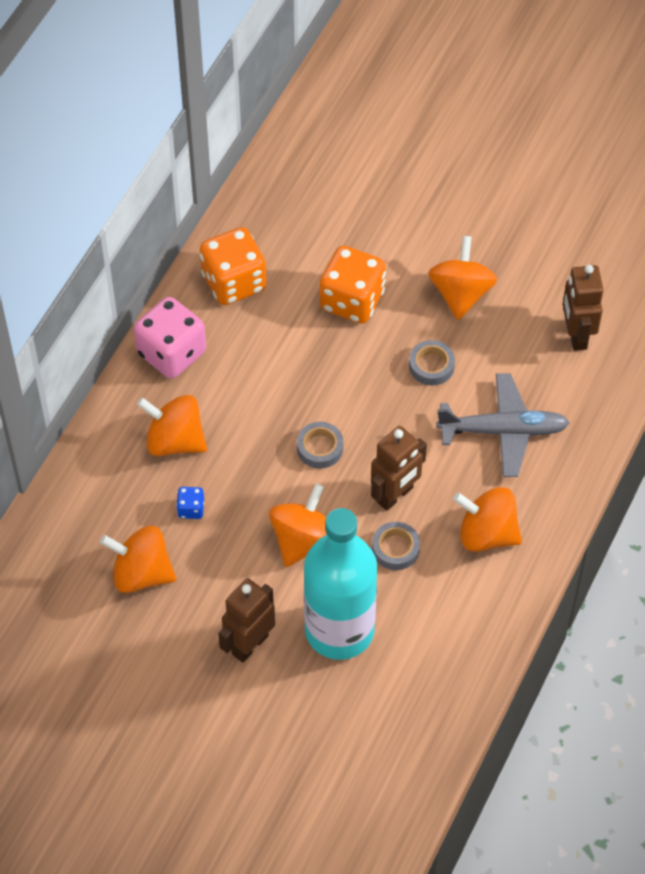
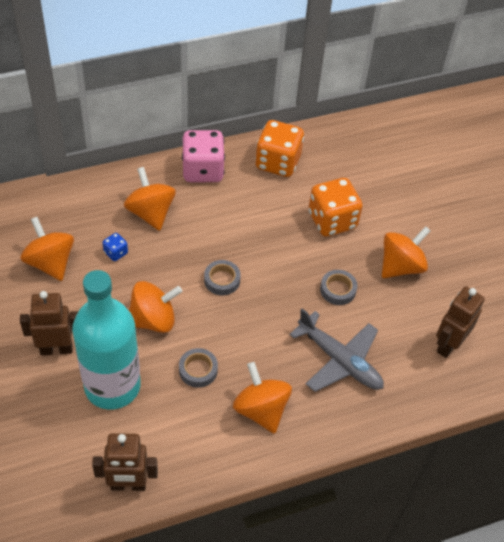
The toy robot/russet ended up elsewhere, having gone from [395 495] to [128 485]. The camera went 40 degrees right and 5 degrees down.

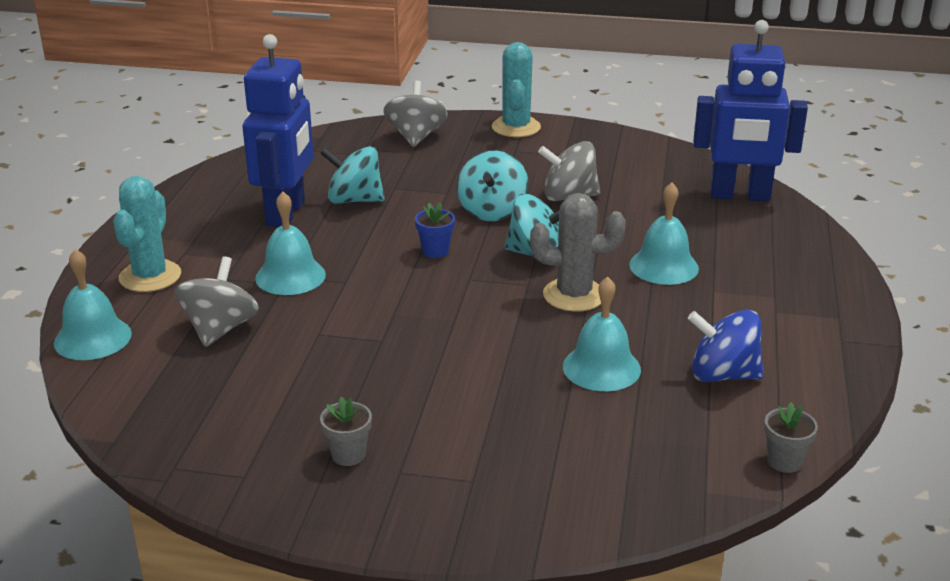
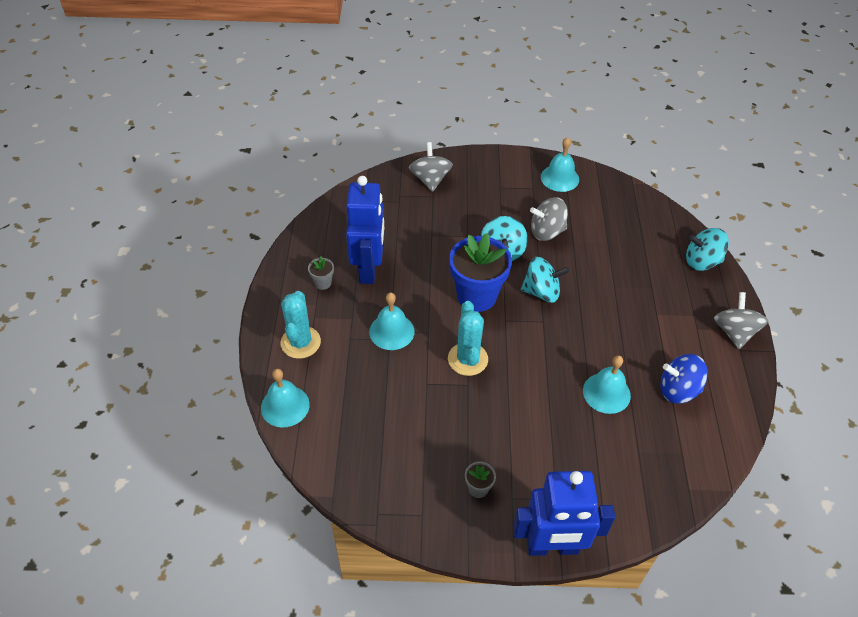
The toy robot/blue ended up elsewhere, having gone from [739 196] to [552 547]. The prickly plant/aqua ended up elsewhere, having gone from [516 127] to [467 359]. The whirligig/aqua ended up elsewhere, having gone from [354 200] to [701 261]. The school bell/aqua ended up elsewhere, having gone from [664 266] to [559 178]. The second view lost the prickly plant/grey at [574 295]. The size of the potted plant/blue at [435 251] changed by a factor of 2.32. The whirligig/grey ended up elsewhere, having gone from [220 329] to [734 332]. The potted plant/grey ended up elsewhere, having gone from [784 461] to [323 283]. The camera went 10 degrees left and 20 degrees up.

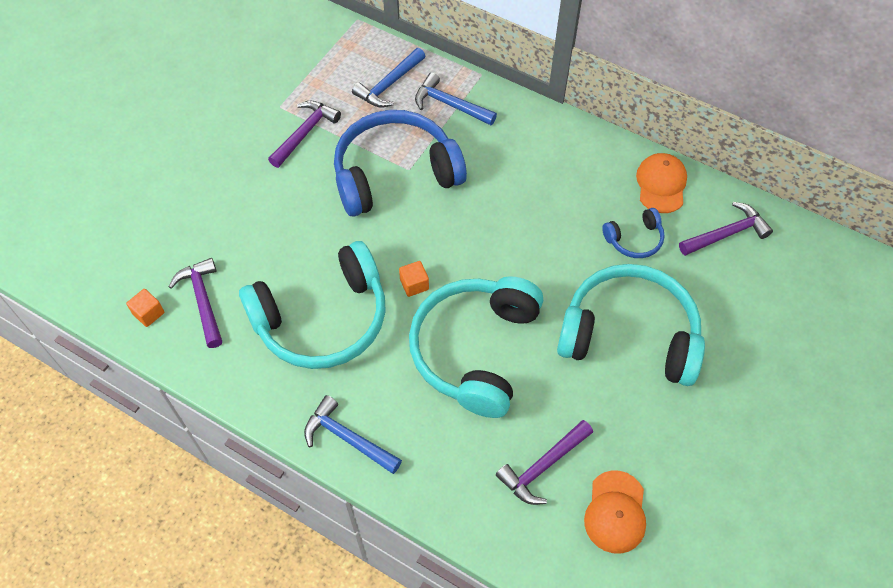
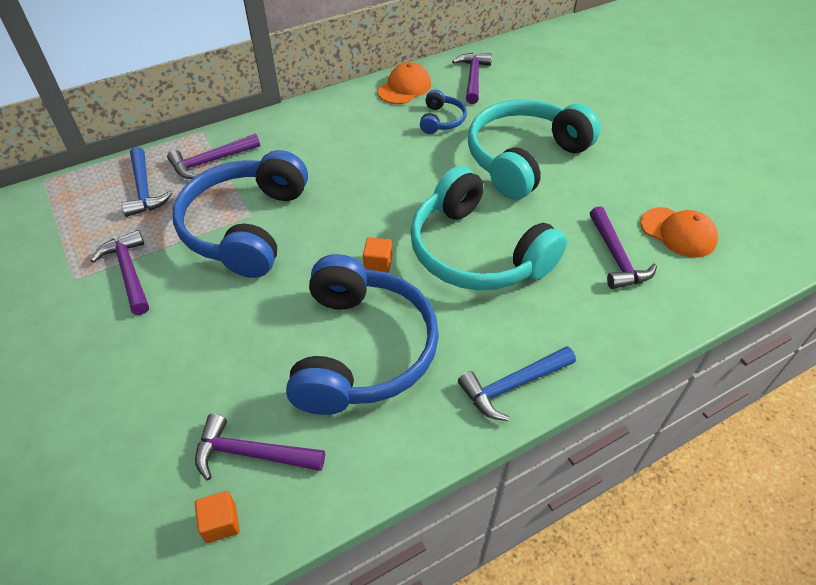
What was the claw hammer/blue at [450 105] turned into the claw hammer/violet at [211 161]. The cap/orange at [661 184] ended up facing another way, 90 degrees clockwise from before. What was the over-ear headphones/aqua at [323 319] turned into the over-ear headphones/blue at [362 350]. The camera went 60 degrees left and 10 degrees down.

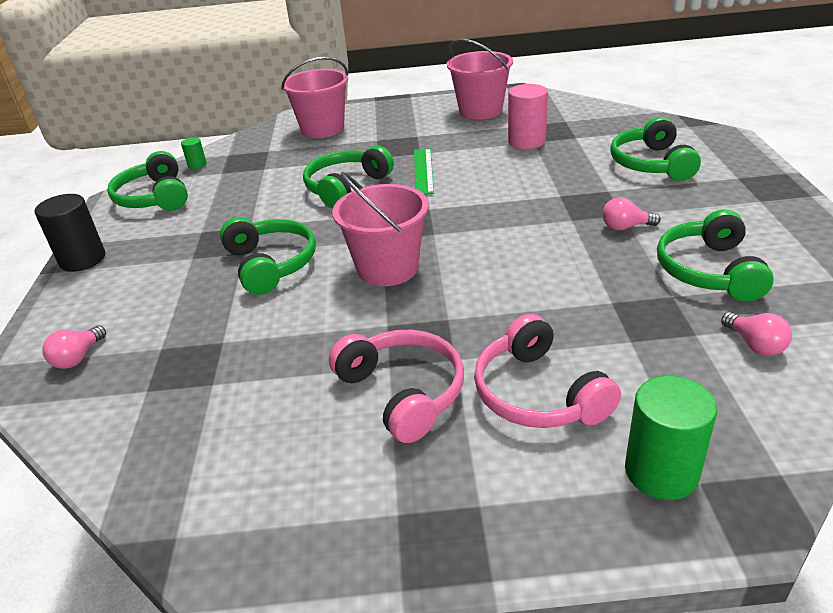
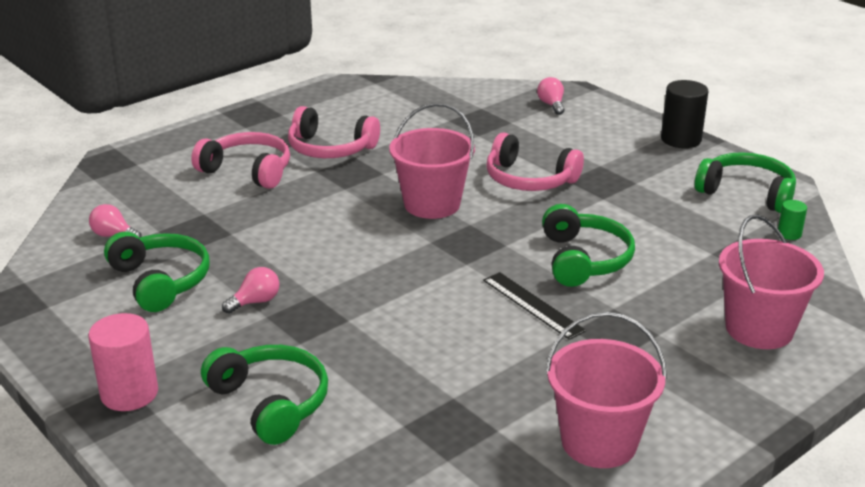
The cylinder/rosy ended up elsewhere, having gone from [527 141] to [129 393]. What was the straightedge/emerald at [423 171] turned into the straightedge/black at [532 305]. What was the over-ear headphones/emerald at [271 264] turned into the over-ear headphones/rosy at [529 179]. The second view lost the cylinder/emerald at [661 472]. The camera went 140 degrees right and 5 degrees down.

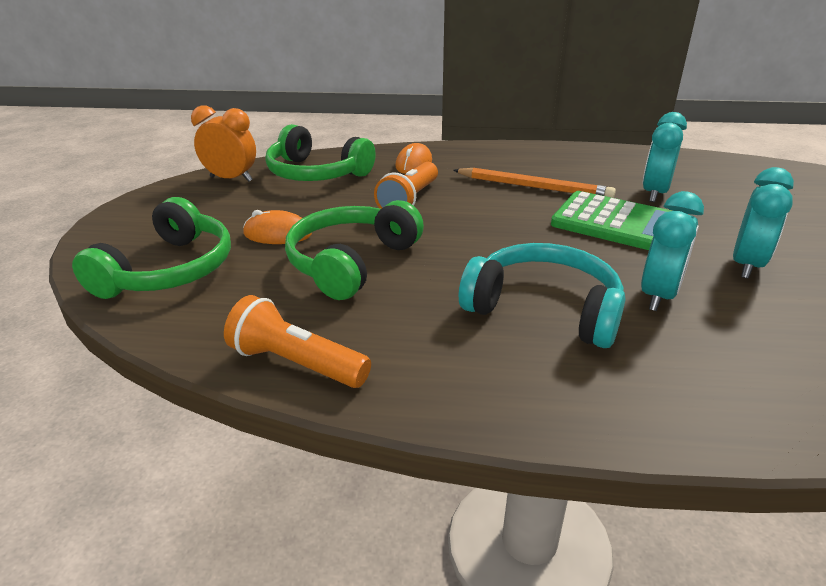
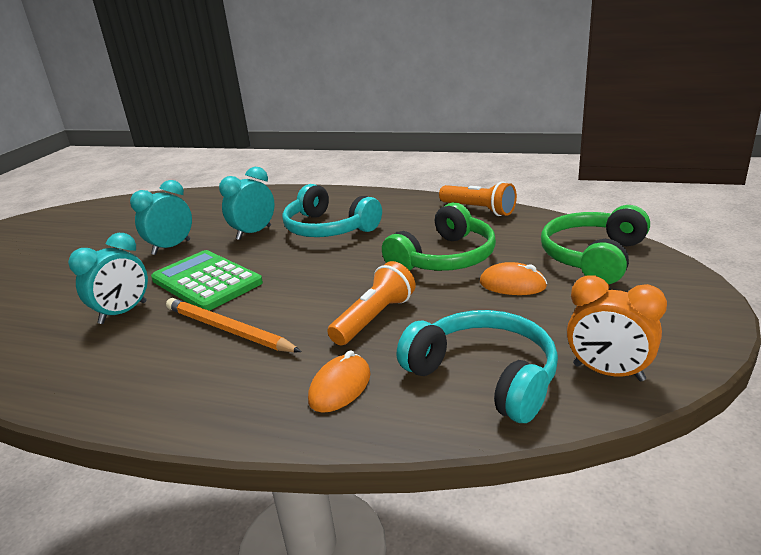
What was the over-ear headphones/emerald at [316 173] turned into the over-ear headphones/aqua at [485 376]. The camera went 165 degrees left and 5 degrees down.

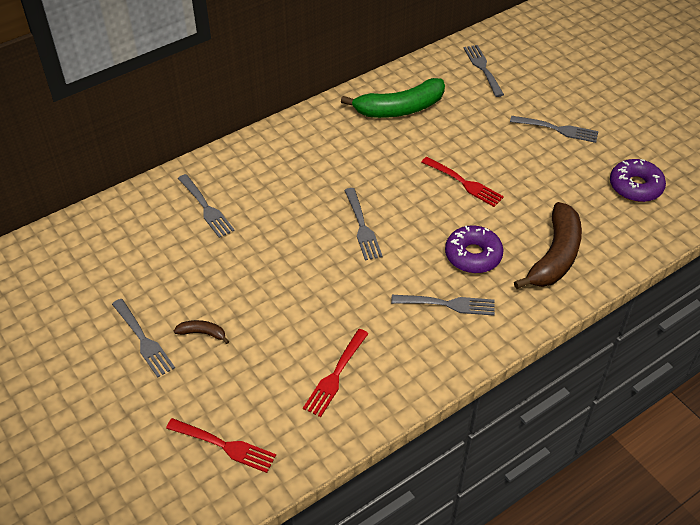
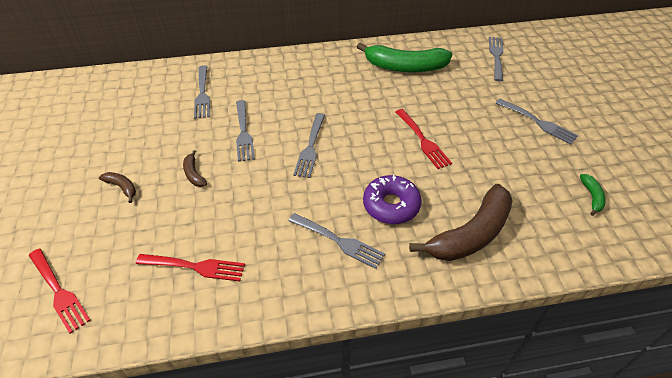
Where the glazed donut/violet stood at [635 187], the banana/emerald came to stand at [592 197]. The table fork/grey ended up elsewhere, having gone from [143 340] to [243 133]. The table fork/scarlet at [335 375] ended up facing another way, 135 degrees counterclockwise from before. The second view gained the banana/russet at [194 174]. The camera went 25 degrees right and 0 degrees up.

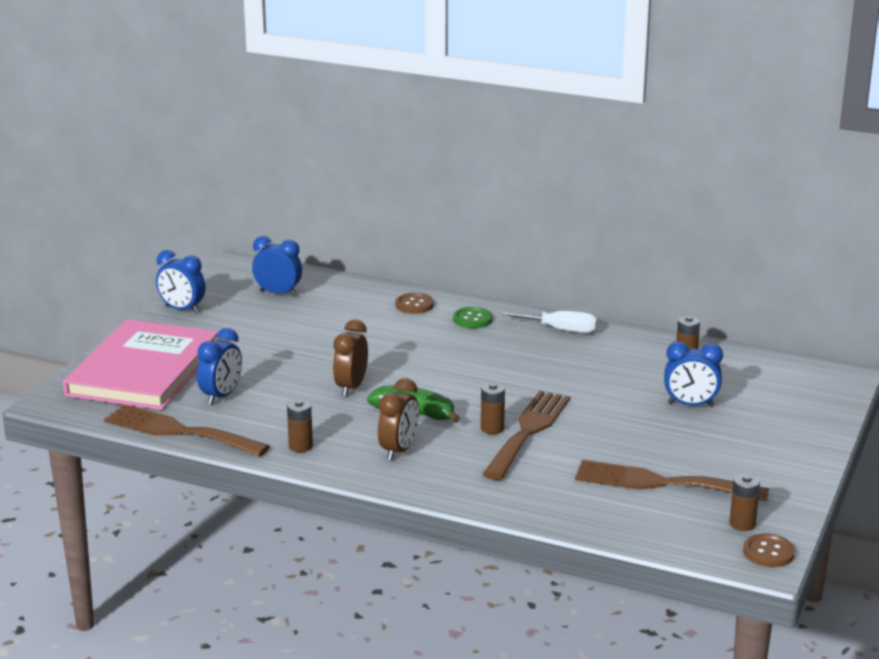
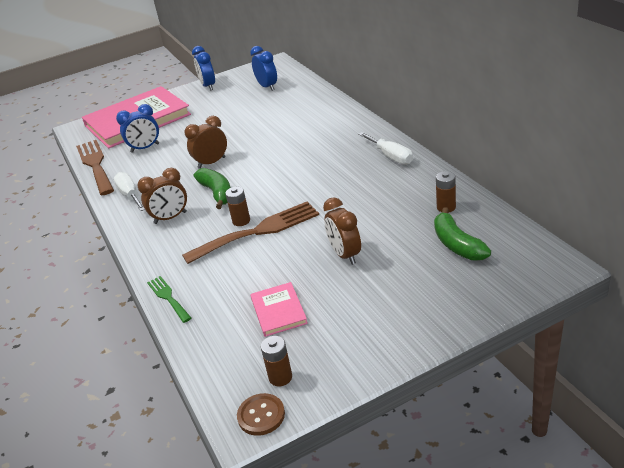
The second view lost the sewing button/russet at [414 305]. The second view lost the sewing button/emerald at [472 319]. The second view lost the bedside clock/blue at [690 405]. Where the battery/russet stood at [300 446], the screwdriver/pure white came to stand at [130 195]. Where the table fork/russet stood at [661 483], the book/rosy came to stand at [278 311]. The second view gained the bedside clock/russet at [345 255]. The second view gained the banana/emerald at [457 244]. The second view gained the table fork/emerald at [168 297]. The camera went 45 degrees right and 10 degrees up.

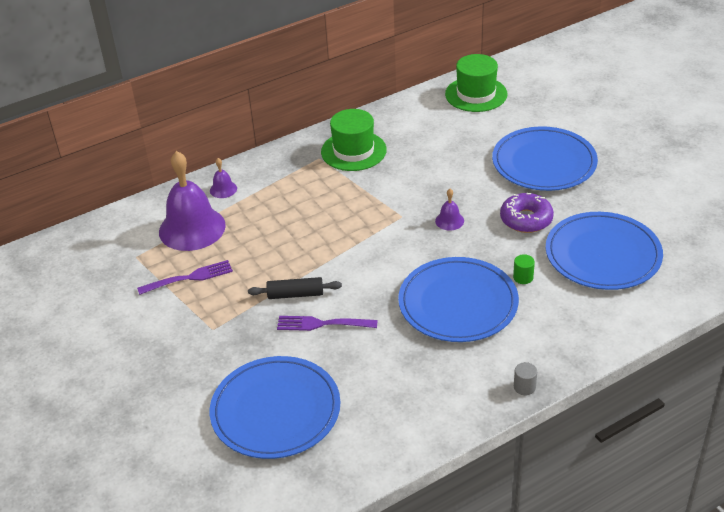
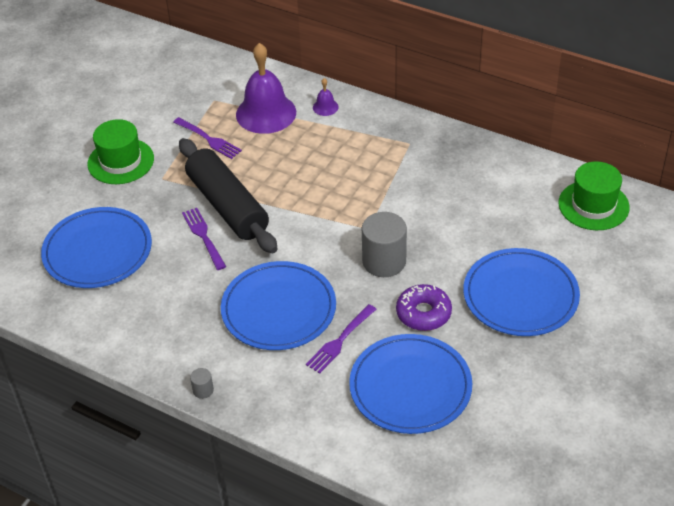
The hat/emerald ended up elsewhere, having gone from [353 151] to [121 161]. Where the school bell/violet stood at [449 221], the cylinder/grey came to stand at [384 261]. Where the cylinder/emerald stood at [523 277], the table fork/violet came to stand at [340 340]. The size of the dough roller/black at [295 294] changed by a factor of 2.20. The camera went 60 degrees right and 5 degrees up.

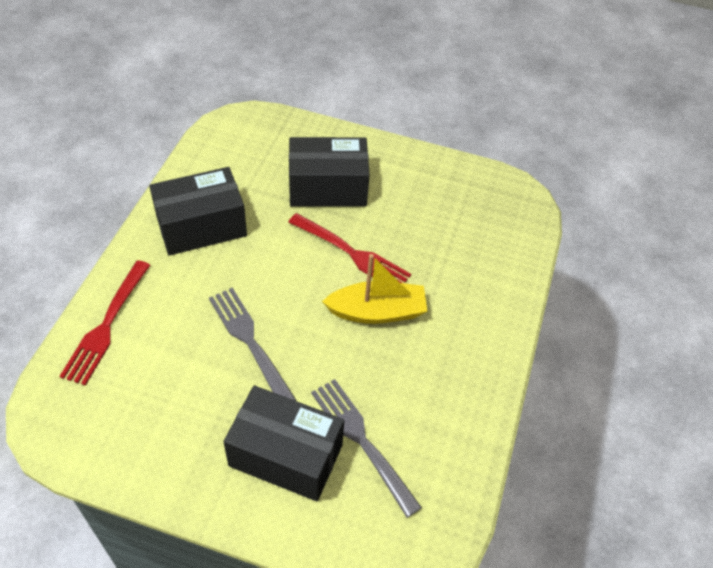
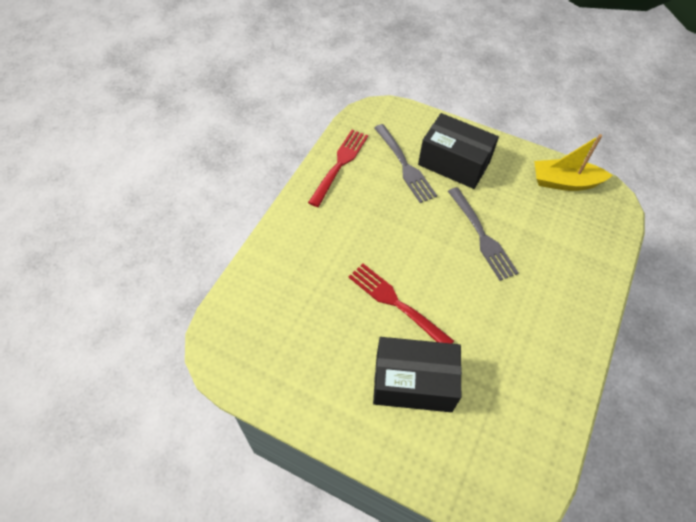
The second view lost the package/black at [201 226]. The toy boat/yellow ended up elsewhere, having gone from [377 312] to [564 182]. The table fork/scarlet ended up elsewhere, having gone from [107 324] to [339 165]. The camera went 170 degrees left and 5 degrees up.

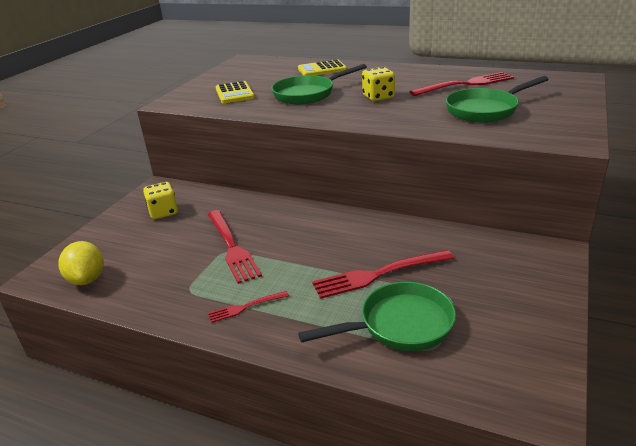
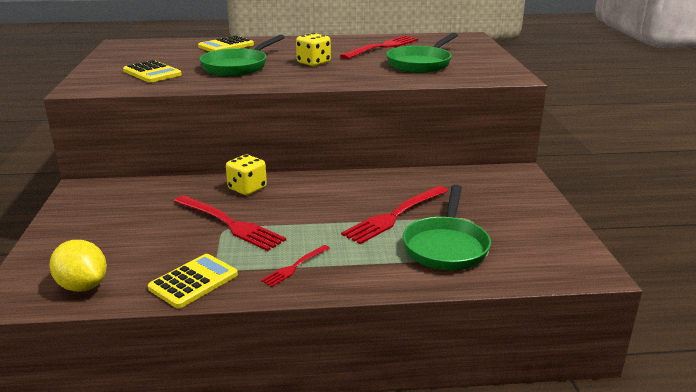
The game die/yellow ended up elsewhere, having gone from [163 212] to [247 188]. The pan/emerald at [399 325] ended up facing another way, 150 degrees clockwise from before. The second view gained the pocket calculator/yellow at [193 281]. The camera went 30 degrees left and 5 degrees down.

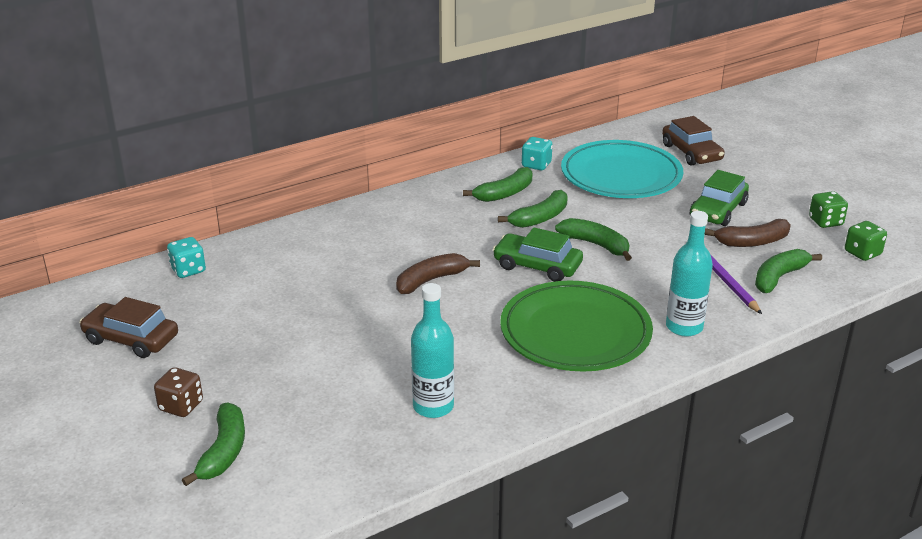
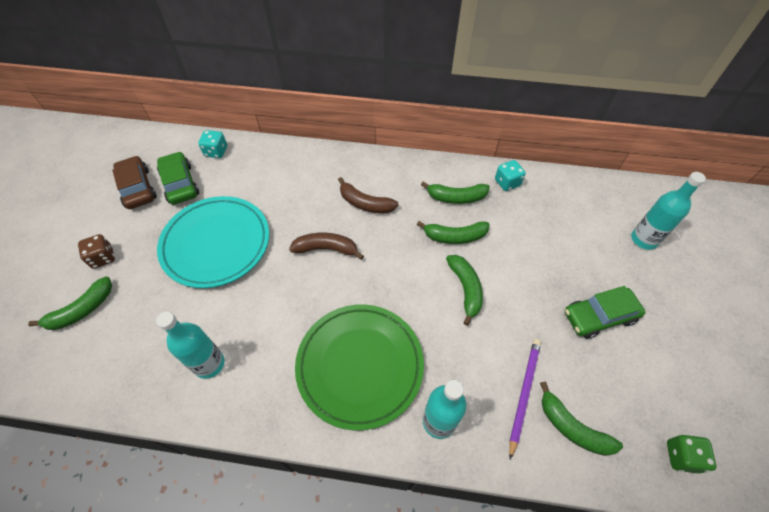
Where the automobile/russet stood at [691 152], the flask/aqua came to stand at [644 239]. The plate/aqua ended up elsewhere, having gone from [621 175] to [216 244]. The second view lost the game die/emerald at [825 222]. The banana/russet ended up elsewhere, having gone from [752 242] to [365 203]. The automobile/emerald ended up elsewhere, having gone from [537 266] to [180 184]. The banana/emerald at [779 277] ended up facing another way, 135 degrees counterclockwise from before. The camera went 40 degrees right and 25 degrees up.

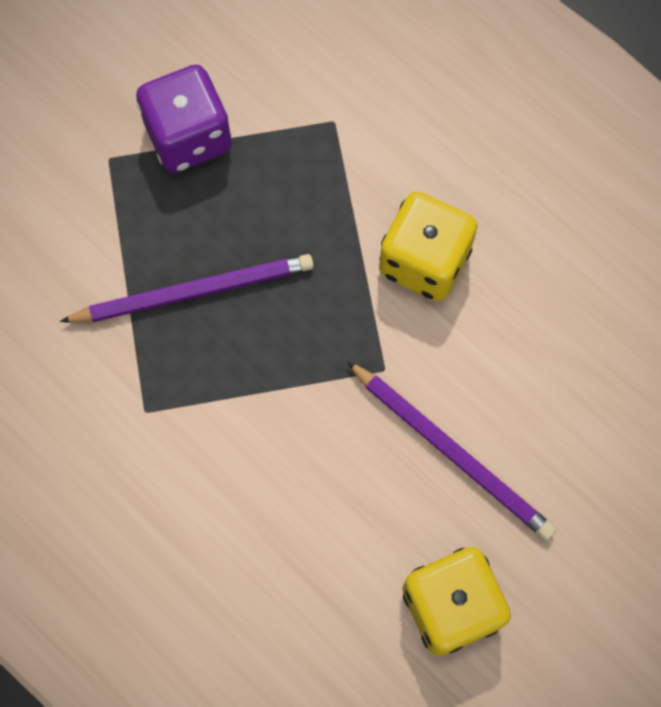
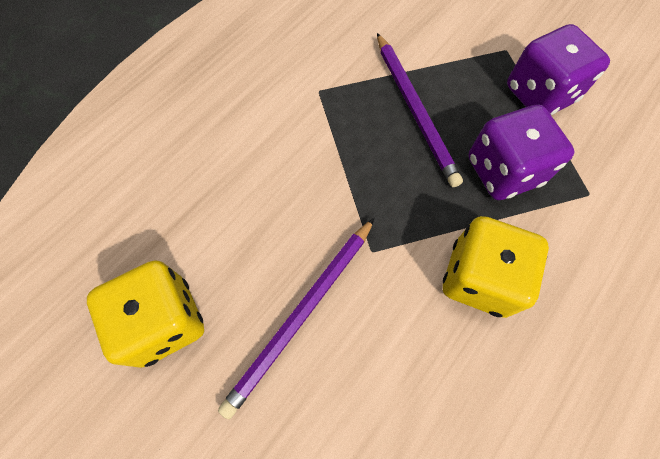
The second view gained the game die/violet at [503 171]. The camera went 85 degrees right and 5 degrees down.

